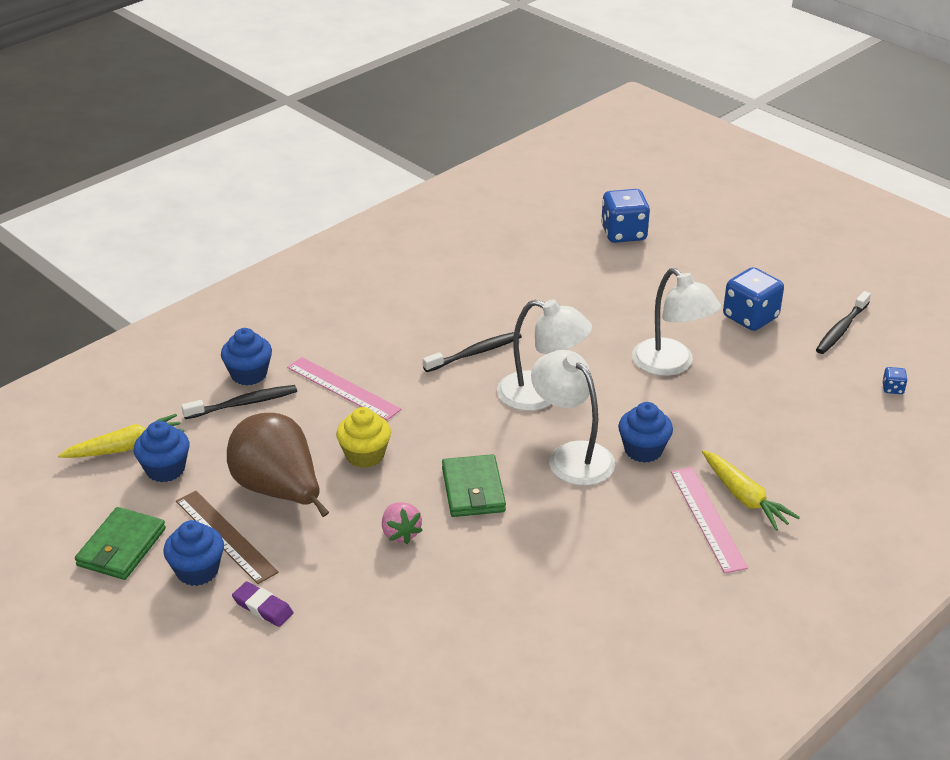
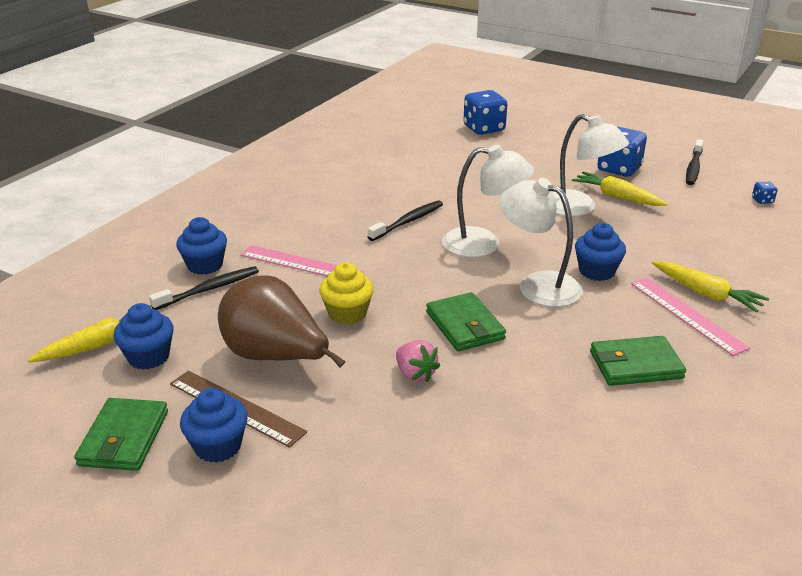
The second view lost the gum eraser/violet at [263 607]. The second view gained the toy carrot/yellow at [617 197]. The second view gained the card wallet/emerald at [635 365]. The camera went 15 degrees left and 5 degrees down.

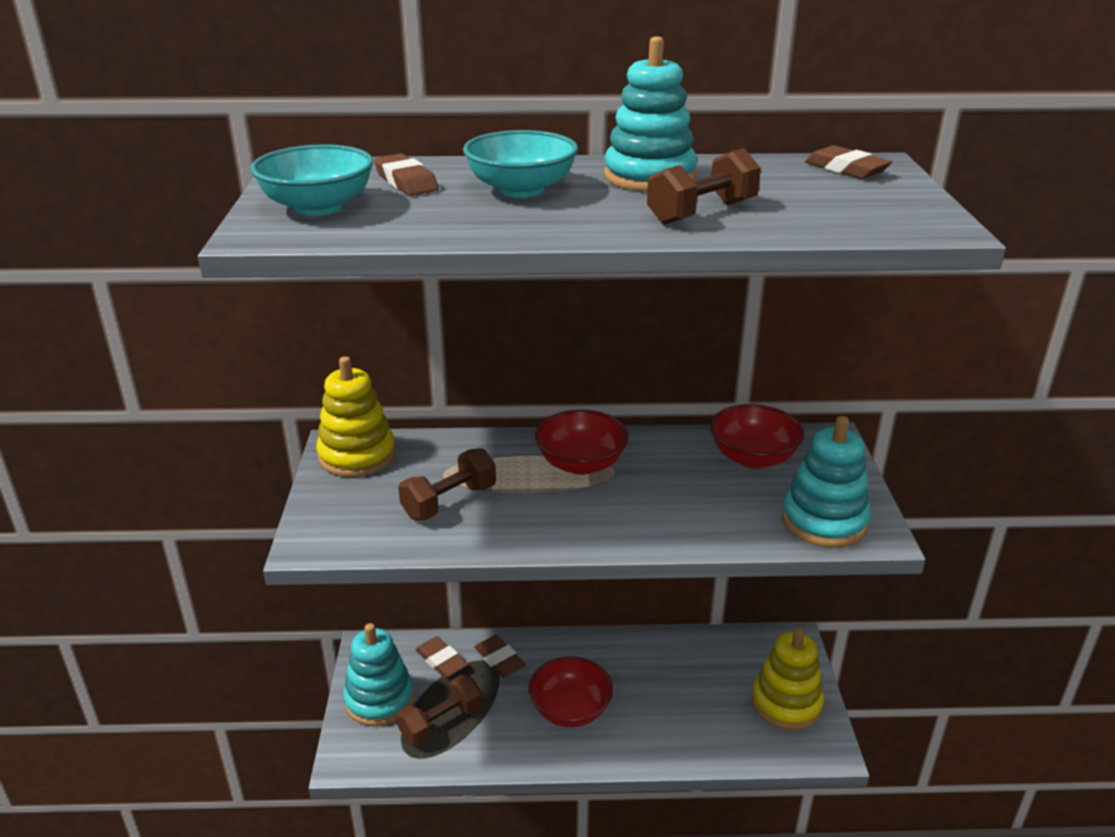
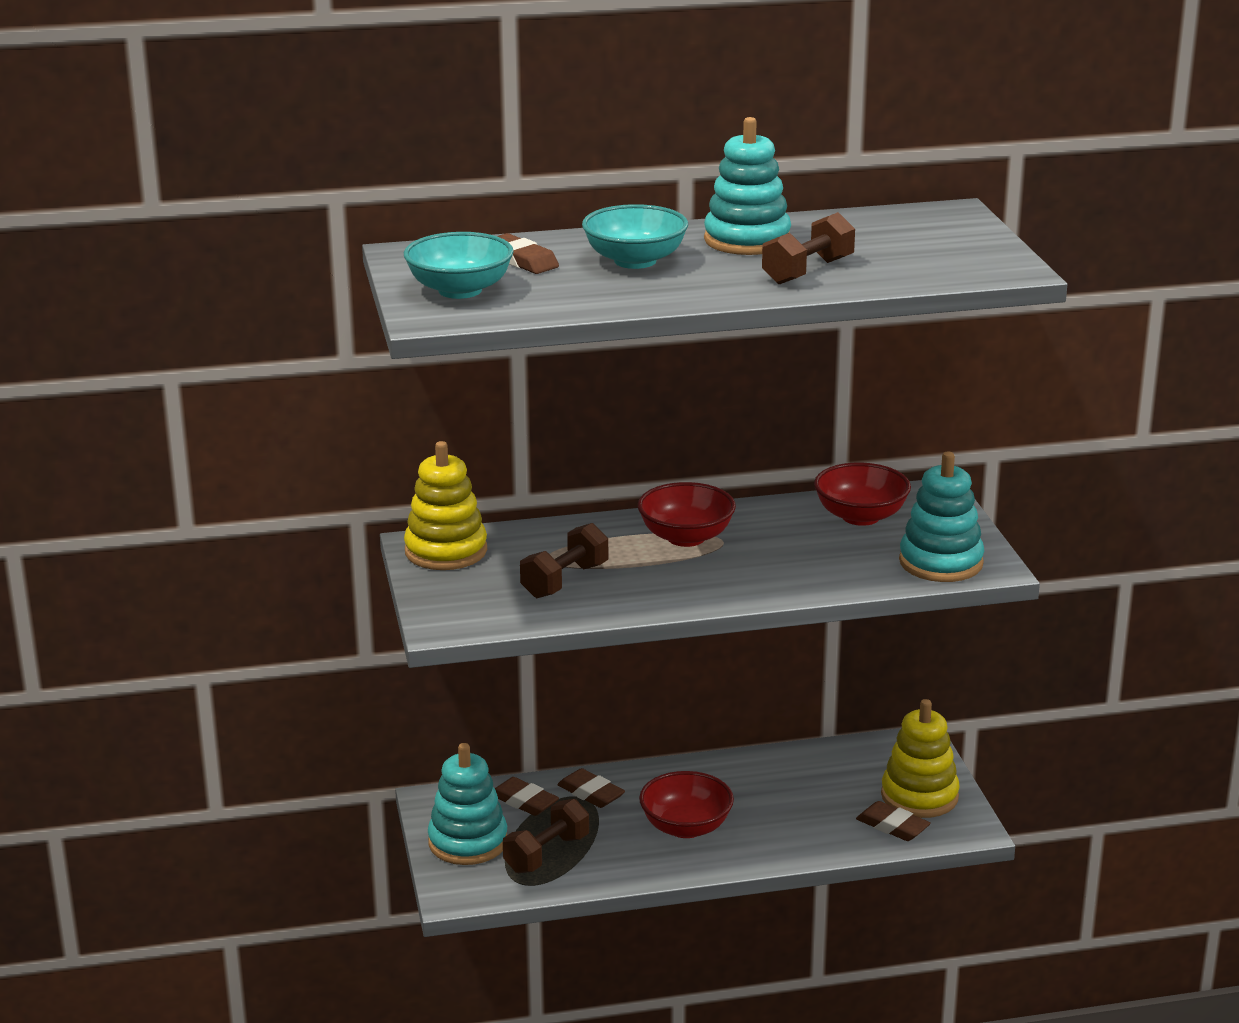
The gum eraser/russet ended up elsewhere, having gone from [846 169] to [892 826]. The camera went 10 degrees left and 5 degrees down.

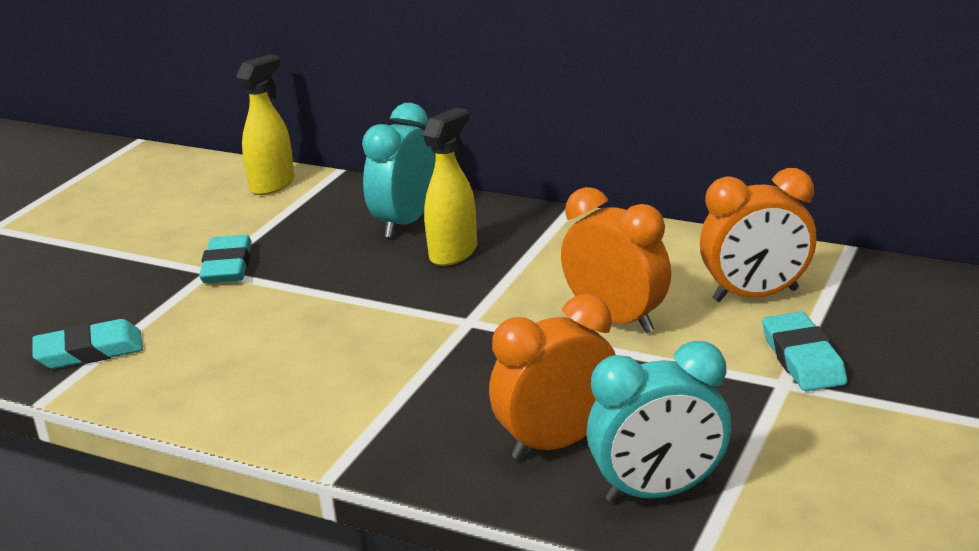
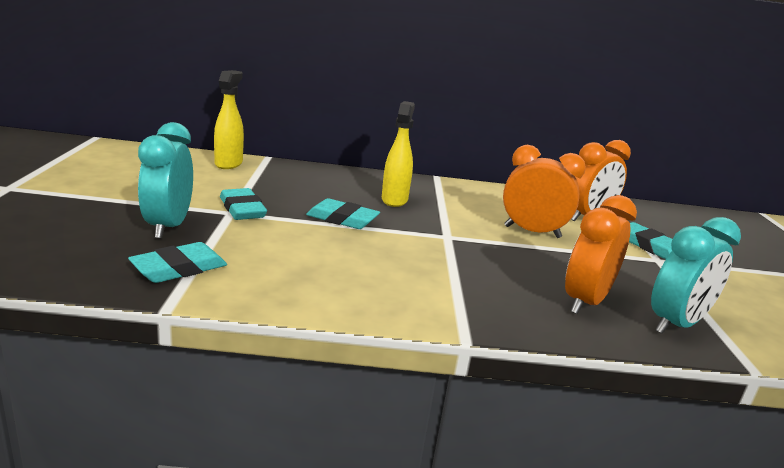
The bedside clock/aqua ended up elsewhere, having gone from [404 223] to [168 226]. The second view gained the gum eraser/aqua at [342 219]. The camera went 30 degrees left and 5 degrees down.

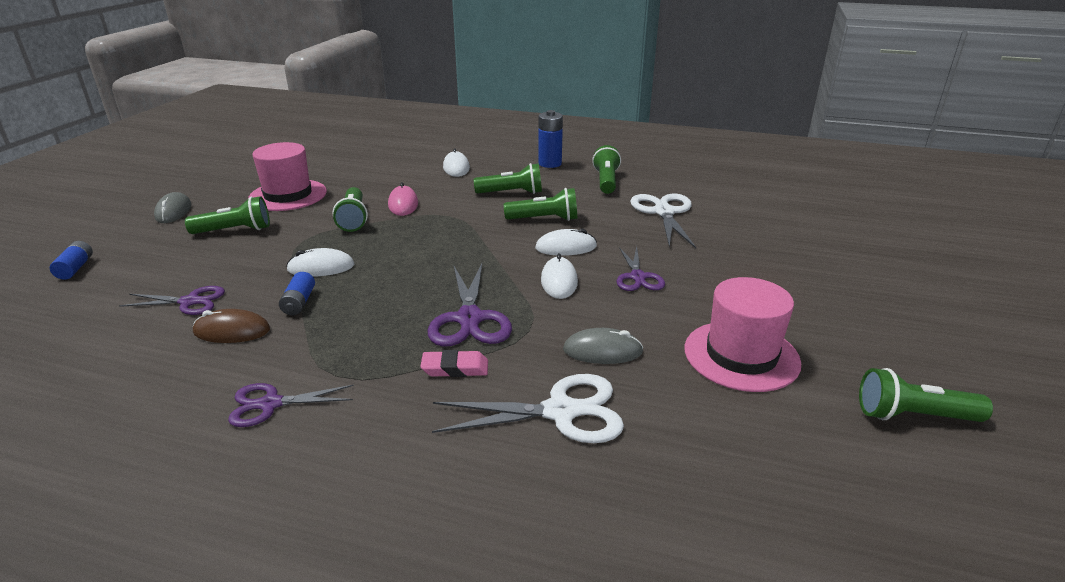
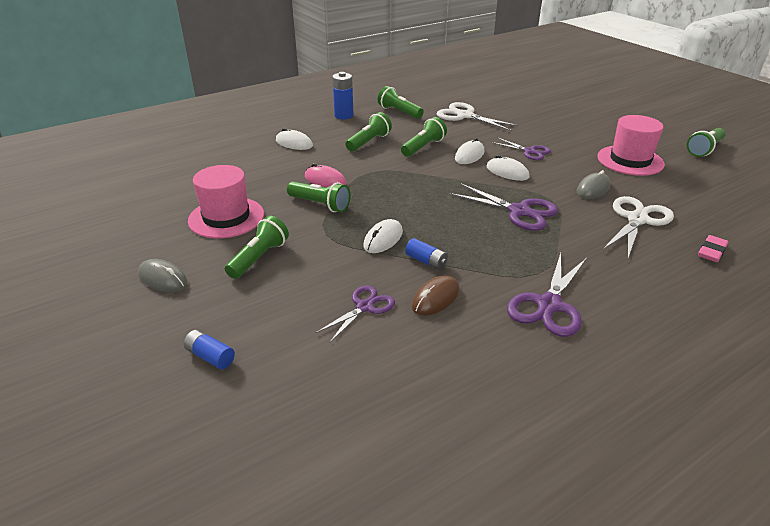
The gum eraser/rosy ended up elsewhere, having gone from [455 368] to [711 251]. The size of the scissors/violet at [270 404] changed by a factor of 1.55. The camera went 50 degrees left and 5 degrees up.

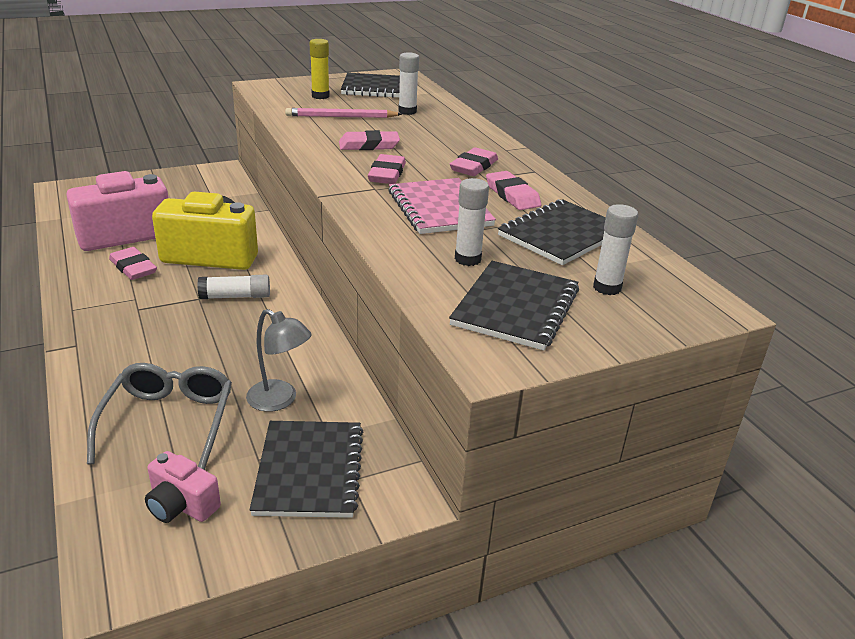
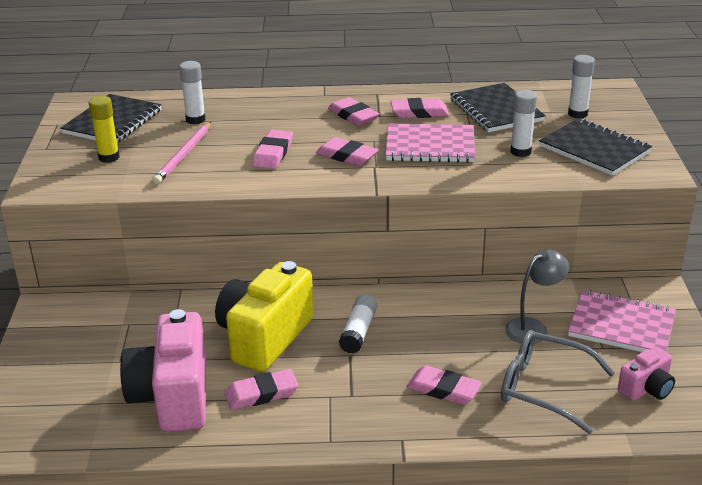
What was the notebook/black at [309 470] turned into the notebook/rosy at [621 325]. The second view gained the gum eraser/rosy at [443 389]. The camera went 65 degrees left and 0 degrees up.

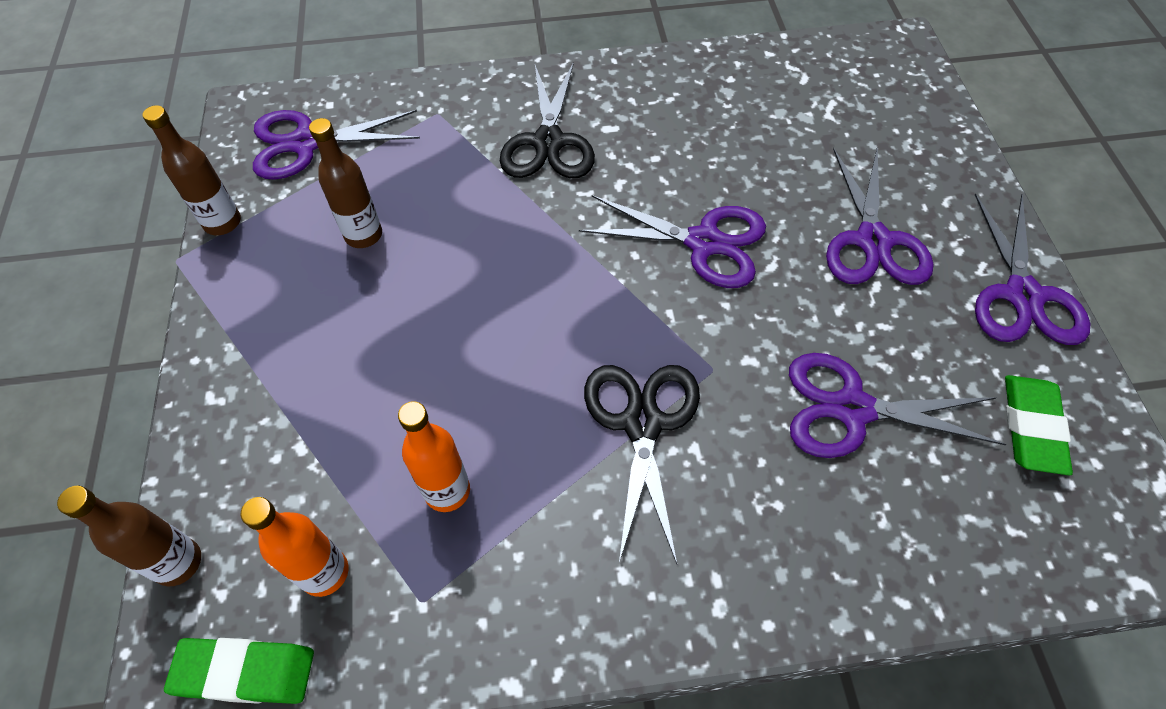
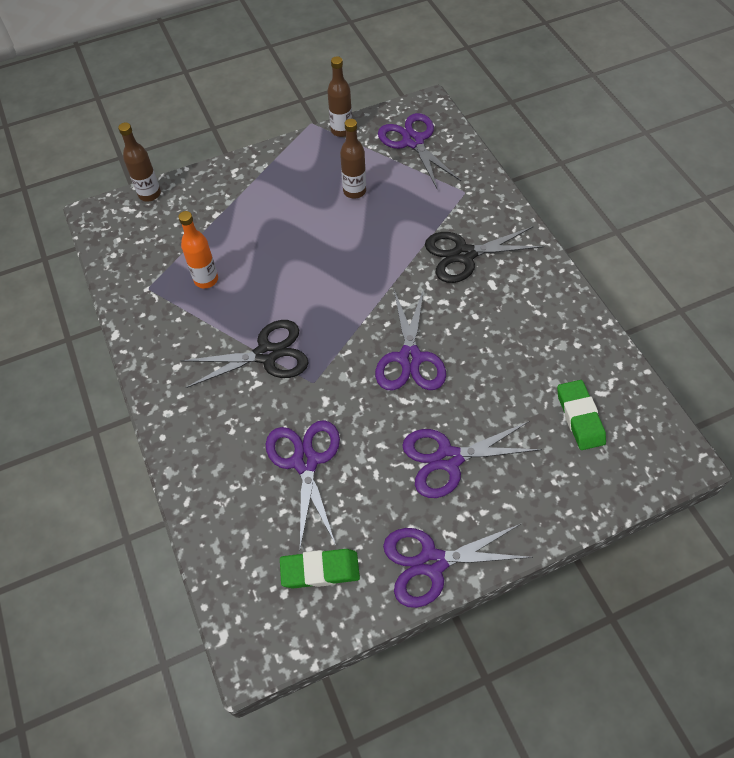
The second view lost the flask/orange at [325 572]. The gum eraser/emerald ended up elsewhere, having gone from [245 672] to [580 417]. The camera went 75 degrees right and 0 degrees up.

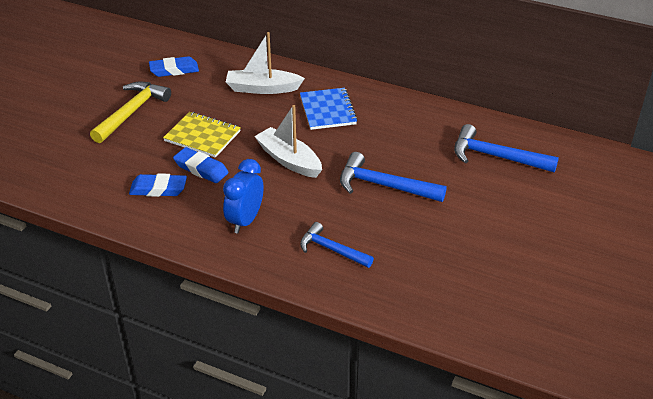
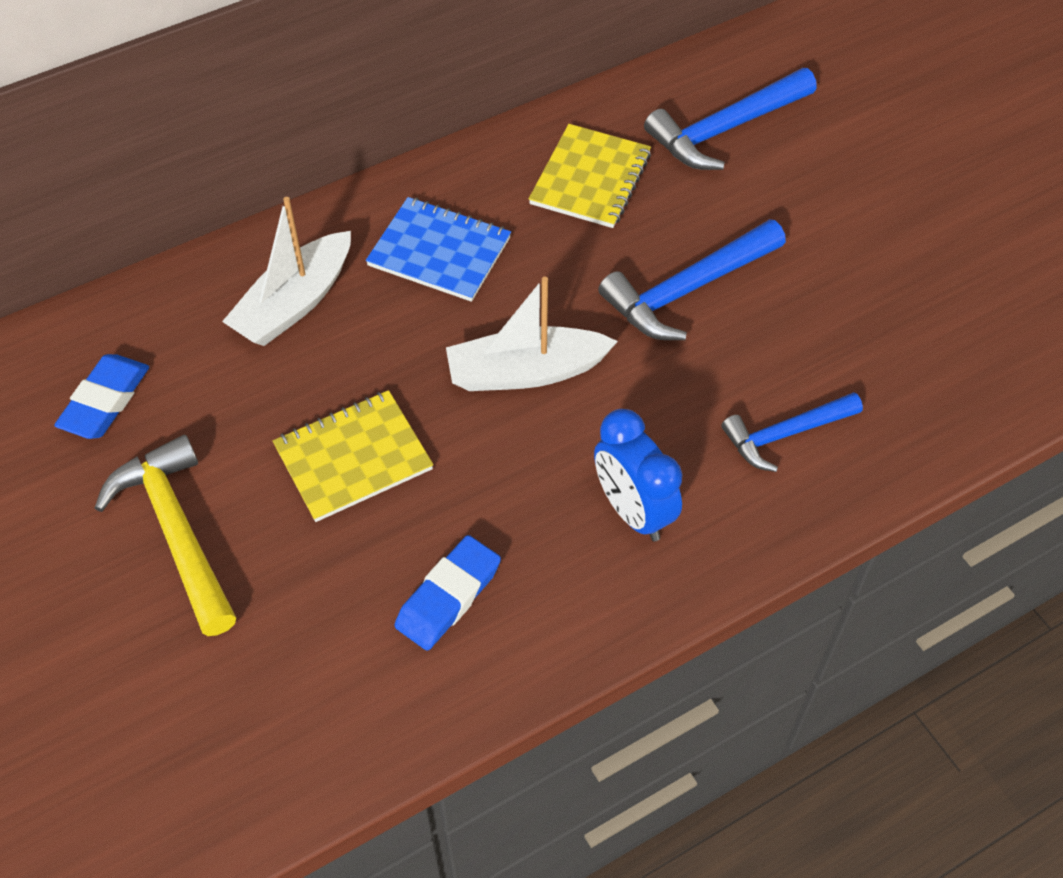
The second view lost the gum eraser/blue at [201 169]. The second view gained the notebook/yellow at [590 179]. The camera went 55 degrees left and 15 degrees up.

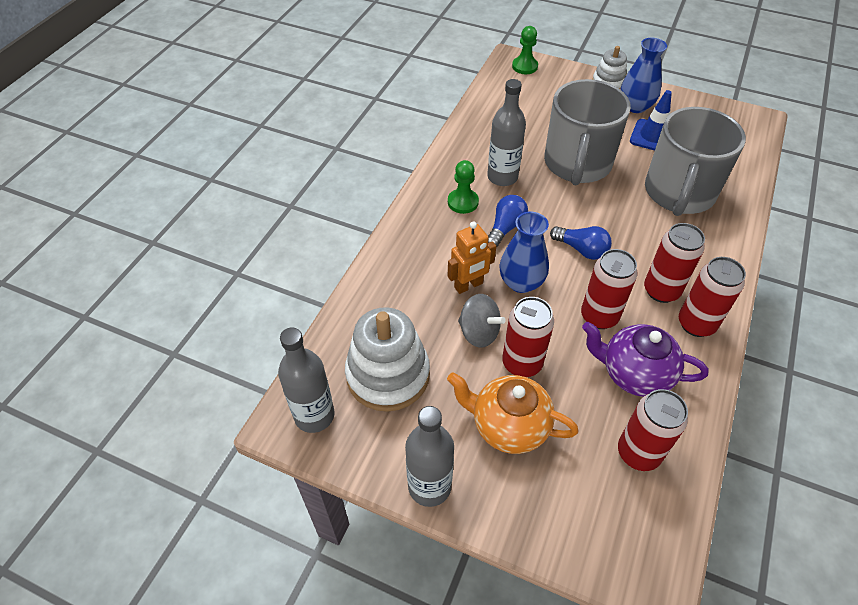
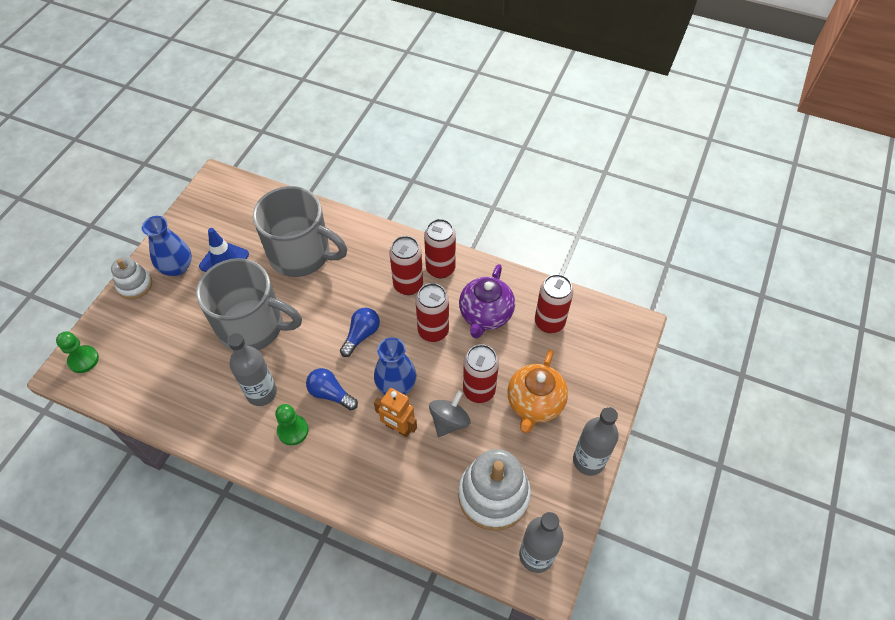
The toy robot/orange at [468 285] ended up facing another way, 150 degrees clockwise from before. The camera went 90 degrees left and 5 degrees up.

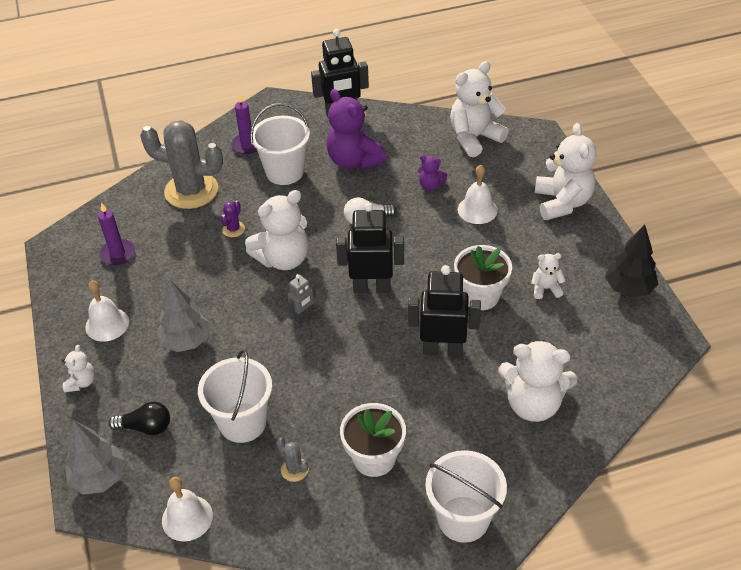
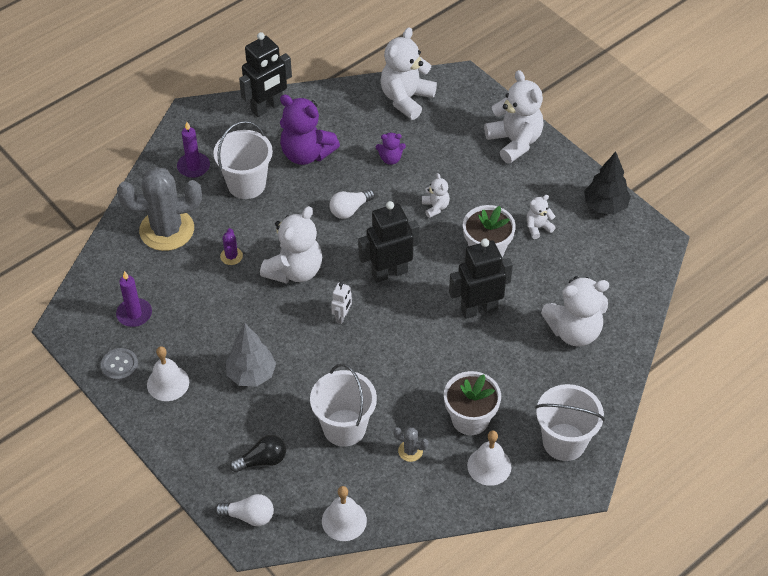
The school bell/pure white ended up elsewhere, having gone from [477 210] to [489 466]. What was the toy robot/grey at [303 314] turned into the toy robot/pure white at [342 317]. The stuffed bear/pure white ended up elsewhere, having gone from [81 382] to [435 207]. Where the tree/grey stood at [99 478], the lightbulb/pure white came to stand at [249 516]. The second view gained the sewing button/grey at [119 365]. The camera went 25 degrees left and 5 degrees up.

